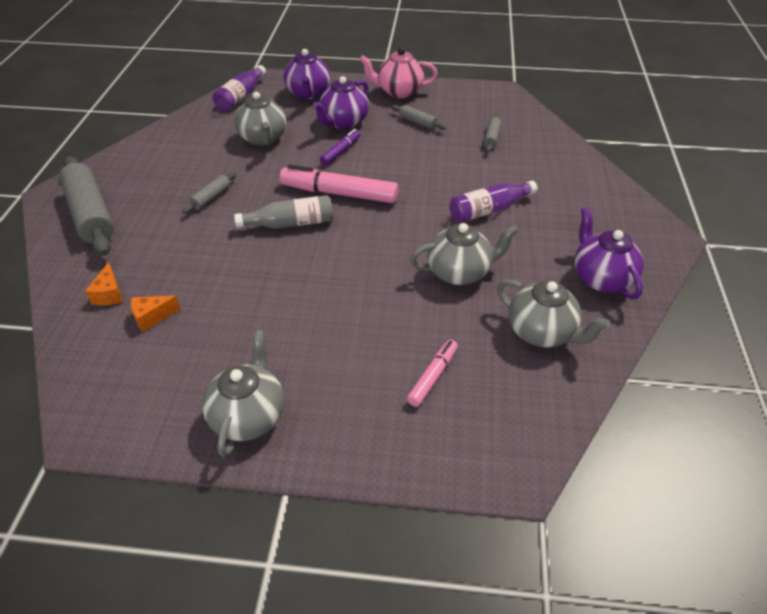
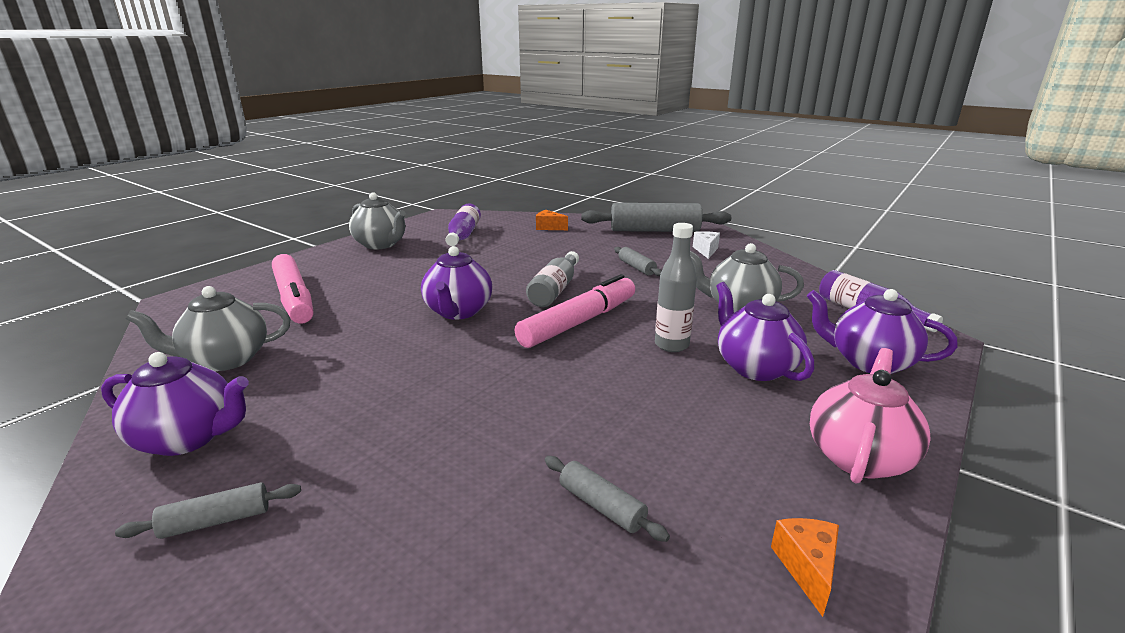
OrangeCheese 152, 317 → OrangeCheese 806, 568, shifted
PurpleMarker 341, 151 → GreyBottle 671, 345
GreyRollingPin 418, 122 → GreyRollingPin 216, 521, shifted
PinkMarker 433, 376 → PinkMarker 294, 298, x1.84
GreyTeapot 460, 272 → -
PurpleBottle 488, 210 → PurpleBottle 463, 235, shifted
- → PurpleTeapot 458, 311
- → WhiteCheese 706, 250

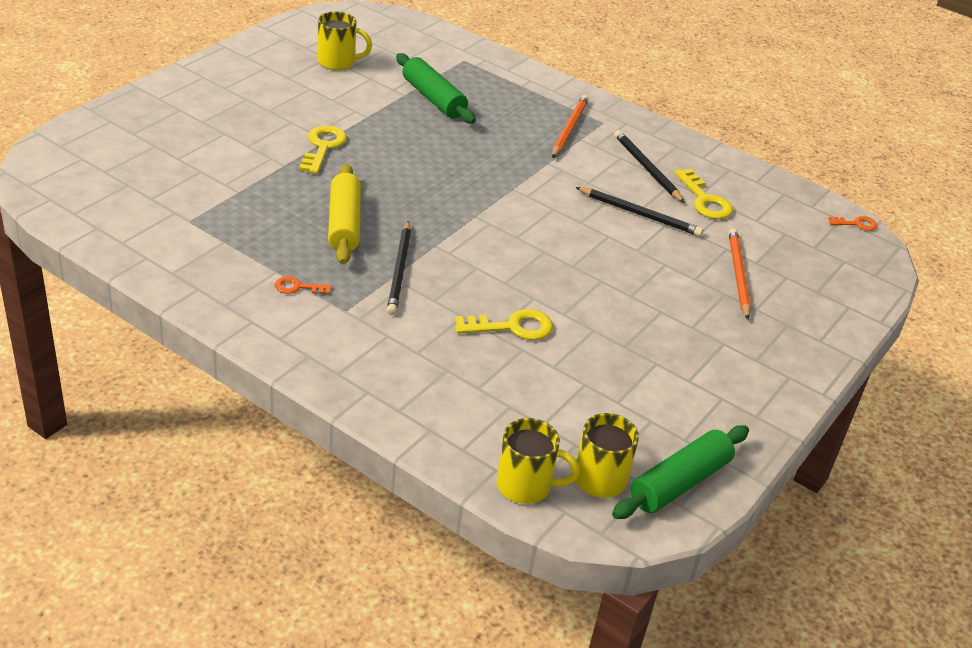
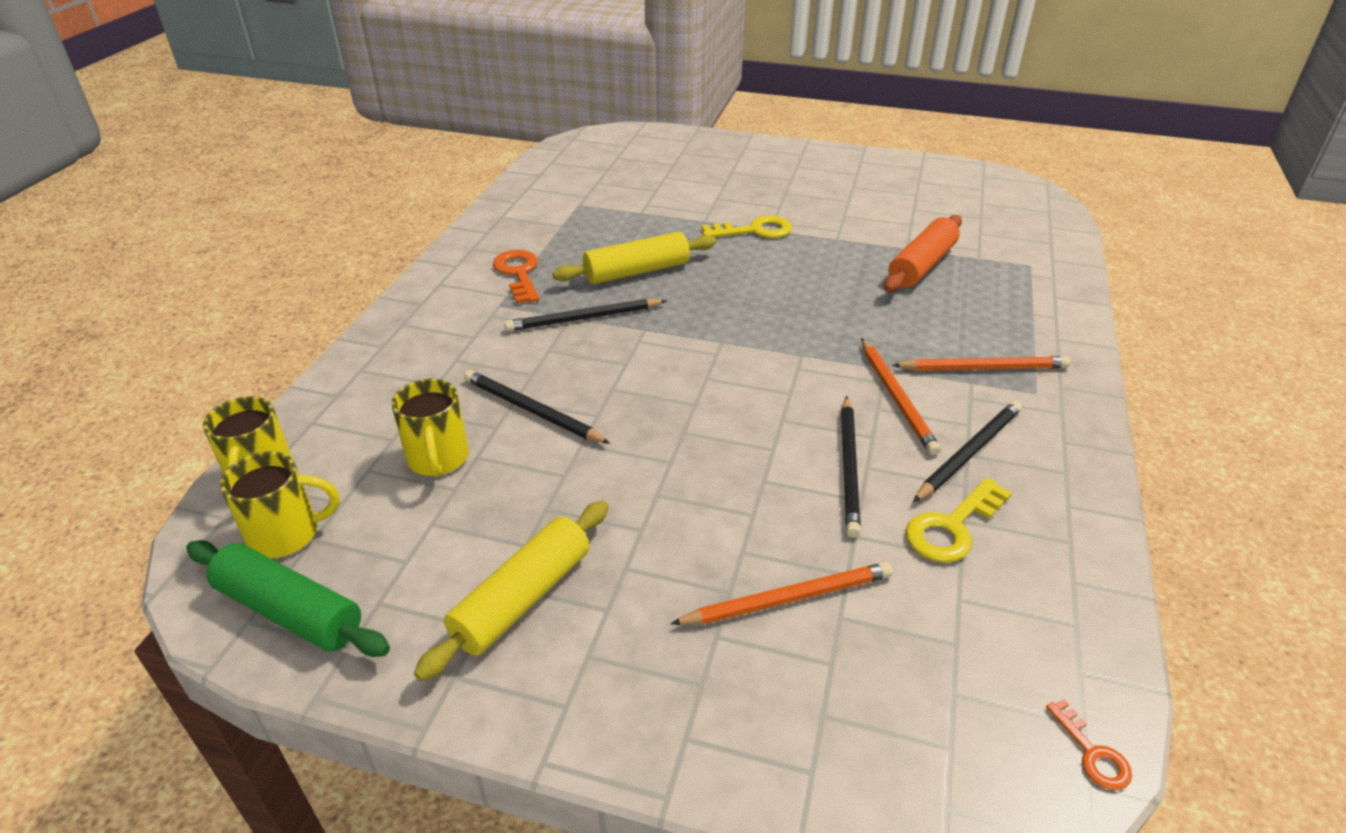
OrangeKey 298, 287 → OrangeKey 518, 273, x1.73
YellowMug 338, 62 → YellowMug 438, 459, shifted
GreenRollingPin 433, 98 → OrangeRollingPin 922, 265
YellowKey 512, 327 → BlackPencil 532, 410
- → YellowRollingPin 522, 598
- → OrangePencil 897, 398

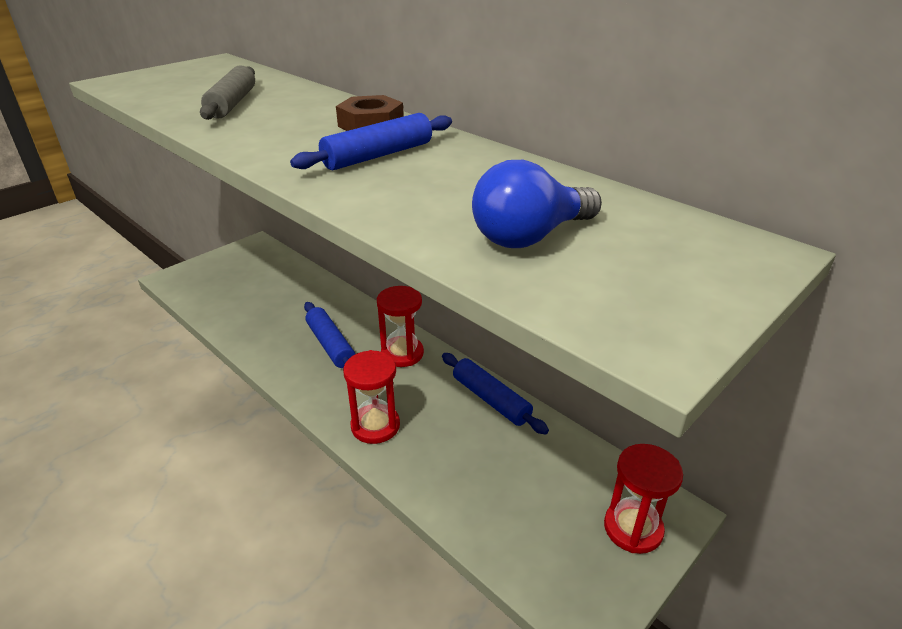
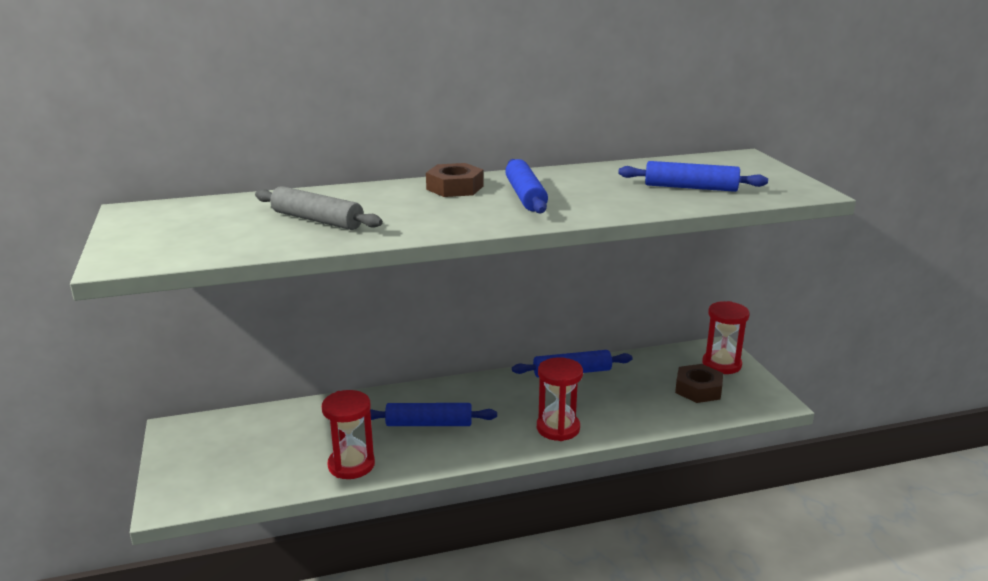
RedHourglass 402, 354 → RedHourglass 351, 465, shifted
BlueLightBulb 530, 236 → BlueRollingPin 690, 187
- → BrownNut 698, 389

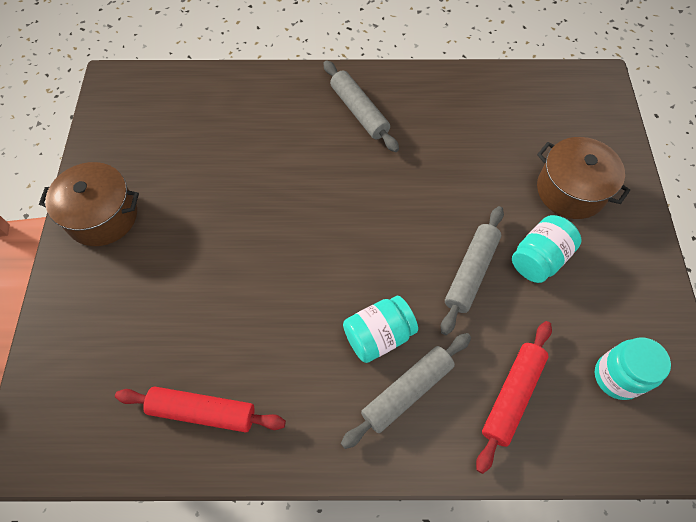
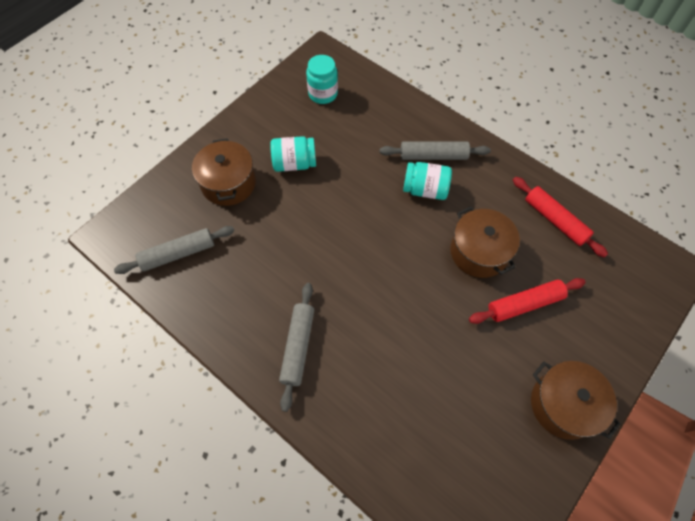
GreyRollingPin 471, 272 → GreyRollingPin 178, 253, shifted
RedRollingPin 512, 396 → RedRollingPin 524, 304, shifted
- → BrownPot 479, 252

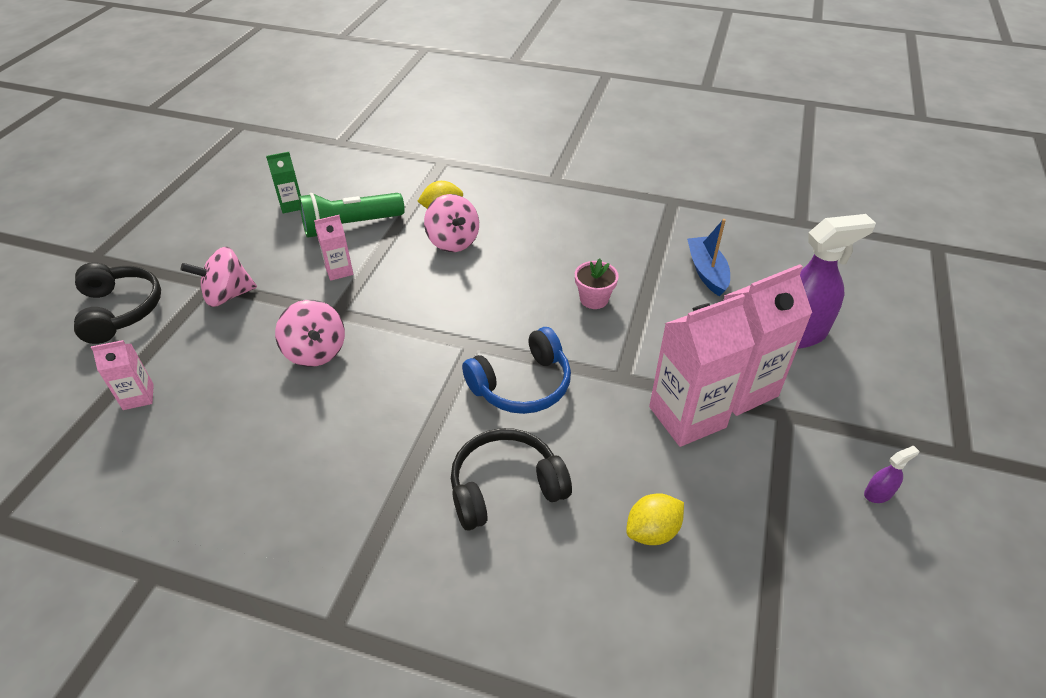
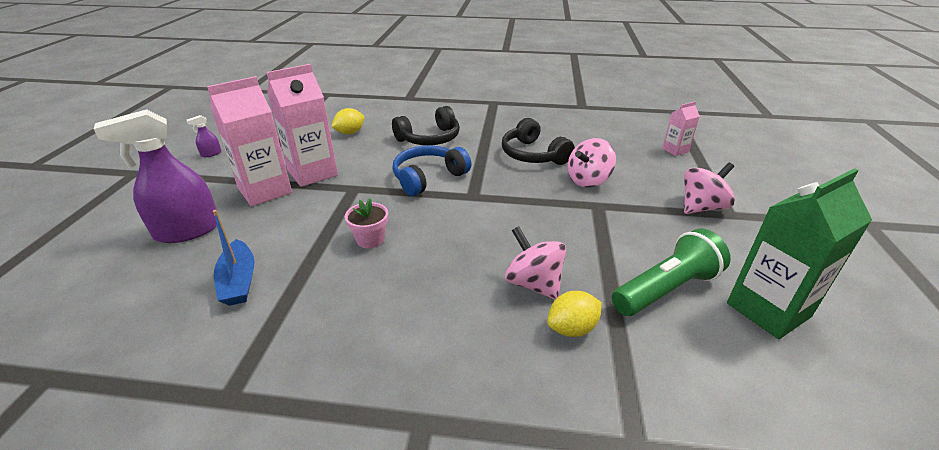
BlackHeadphones 120, 310 → BlackHeadphones 533, 155, shifted
GreenCarton 291, 205 → GreenCarton 768, 310, x1.96
PinkSpinningTop 316, 351 → PinkSpinningTop 588, 180, 90 degrees counterclockwise
PinkCarton 339, 270 → -

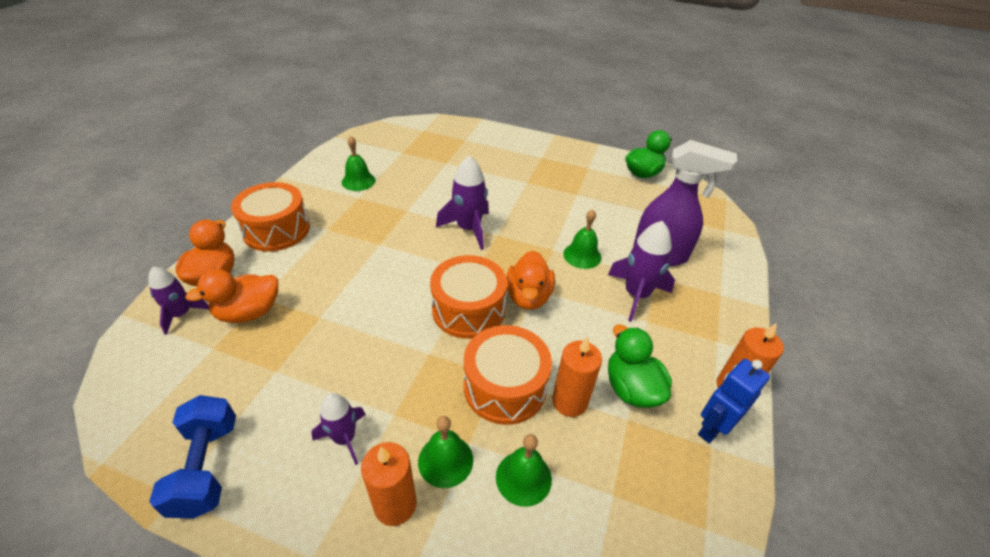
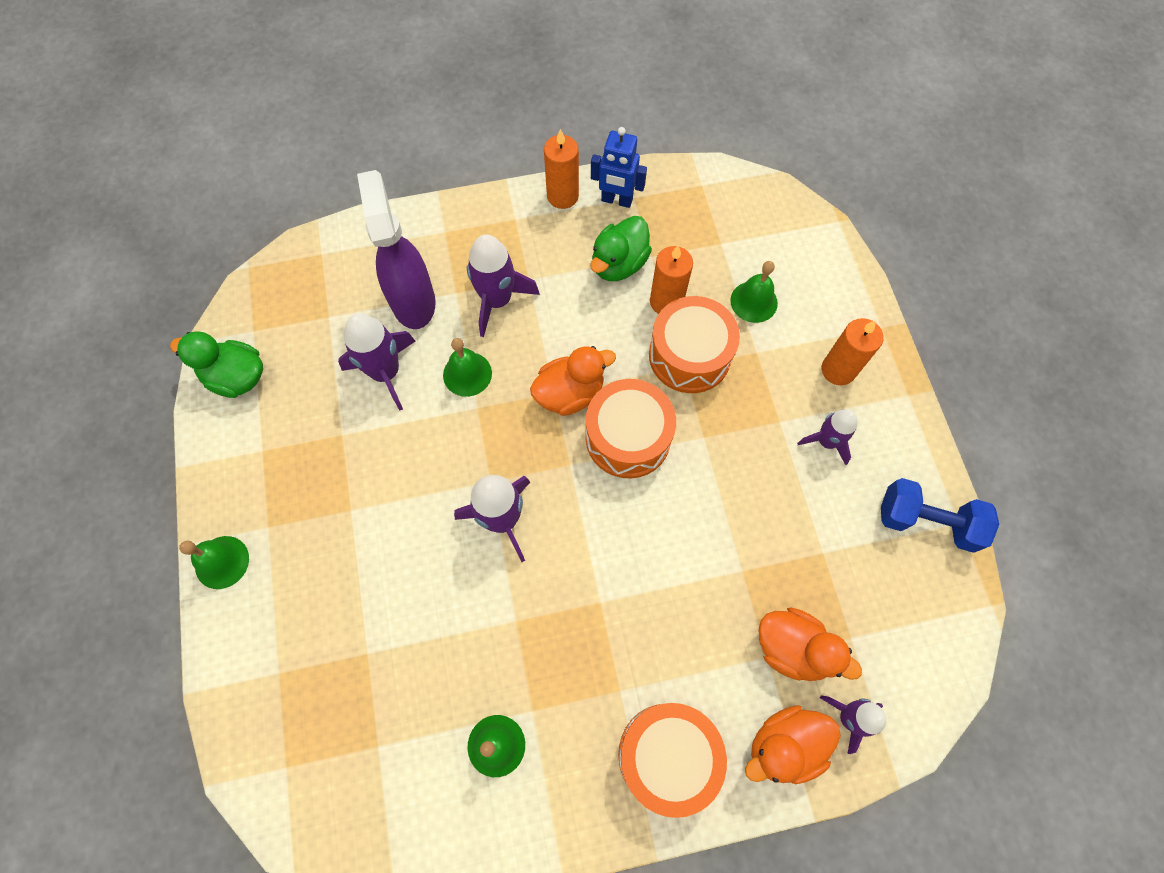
BlueDumbbell 206, 467 → BlueDumbbell 926, 521, 60 degrees clockwise
GreenBell 445, 460 → GreenBell 222, 562, shifted
- → PurpleRocket 386, 372

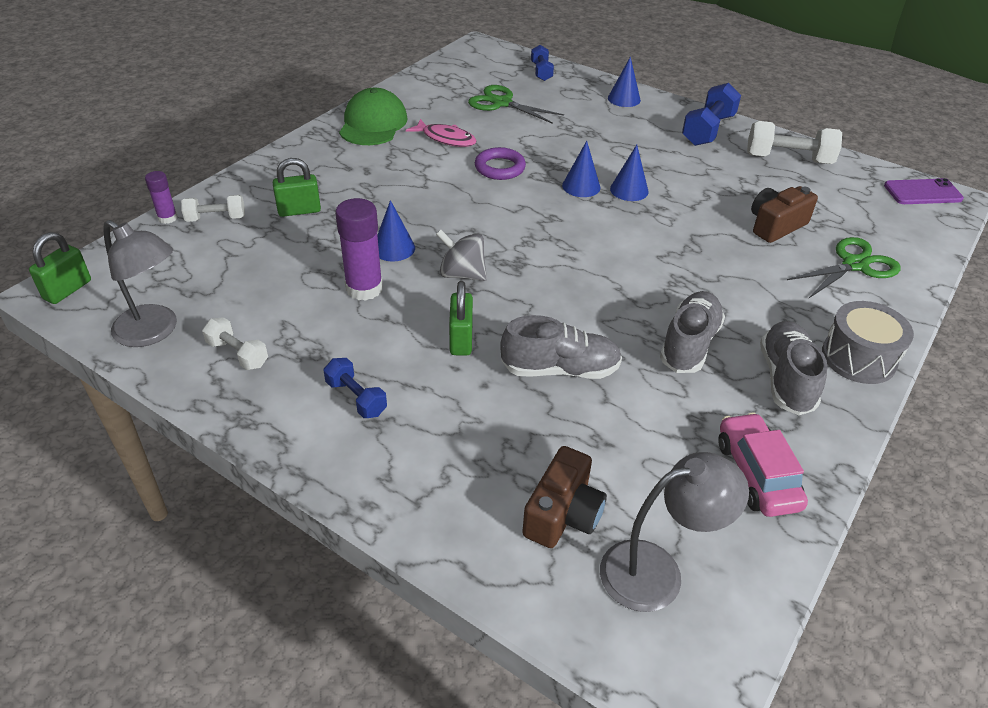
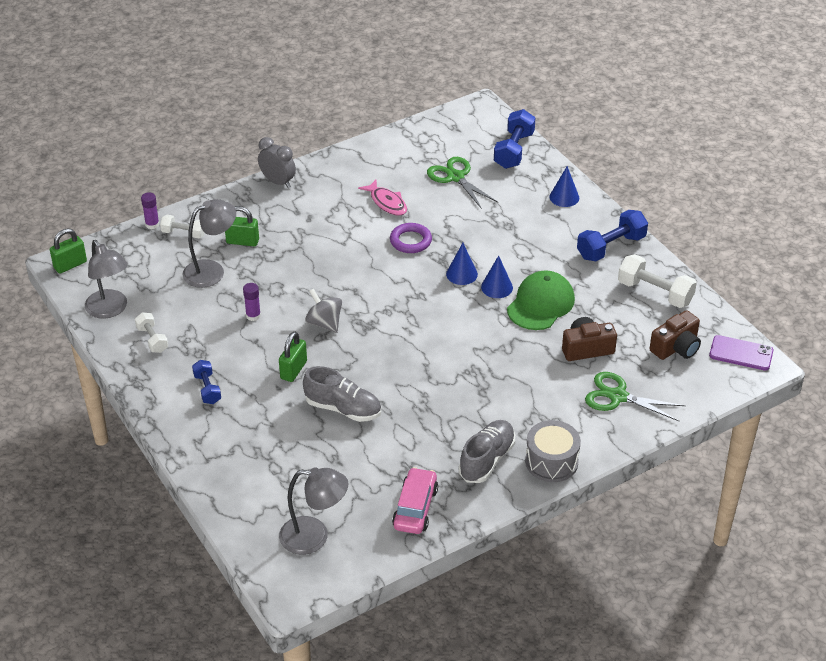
PurpleGlueStick 364, 288 → PurpleGlueStick 253, 316, x0.56
GreenCap 373, 124 → GreenCap 540, 304, shifted
BlueCone 393, 248 → -
BrownCamera 563, 514 → BrownCamera 676, 347, shifted
BlueDumbbell 541, 72 → BlueDumbbell 513, 150, x1.67
GreyShoe 689, 344 → -
GreenScissors 854, 265 → GreenScissors 618, 396, 150 degrees counterclockwise
- → GreyLamp 211, 270
- → GreyClock 278, 182

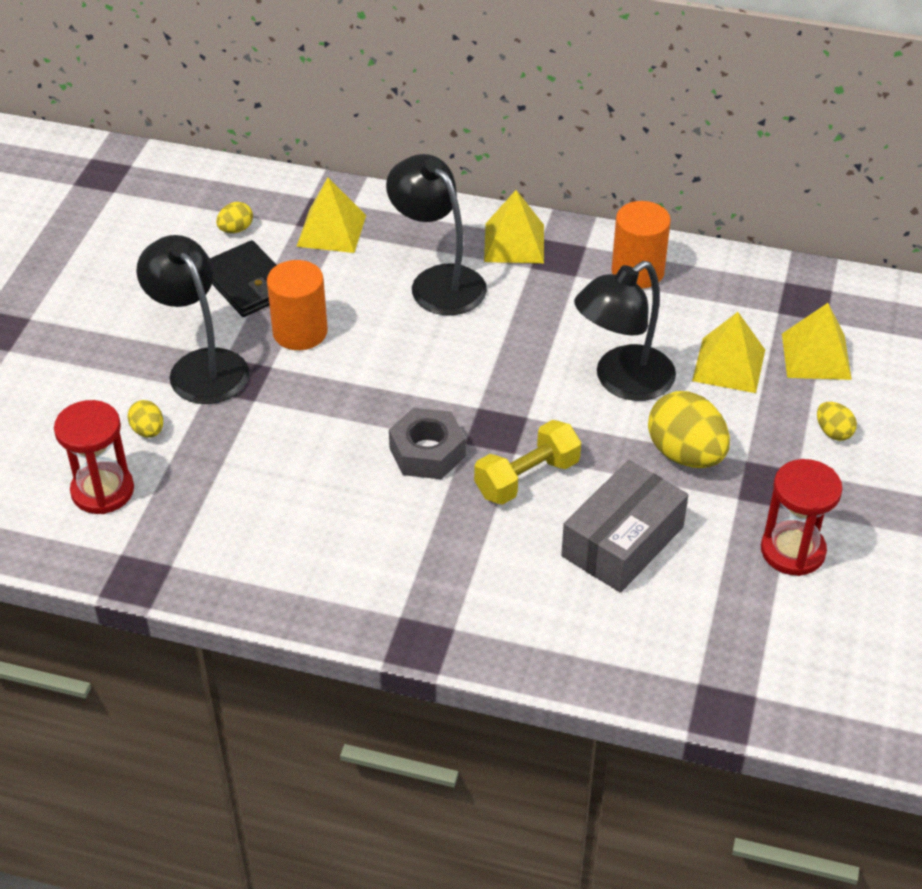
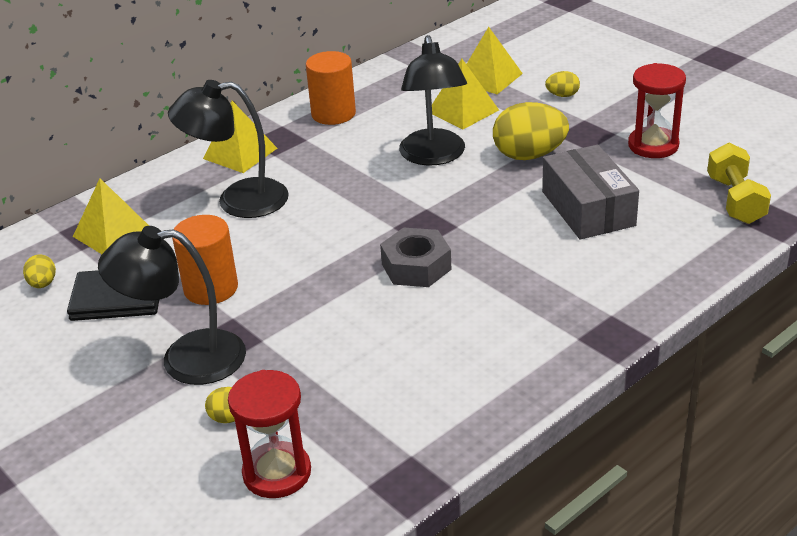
YellowDumbbell 527, 478 → YellowDumbbell 735, 200, shifted

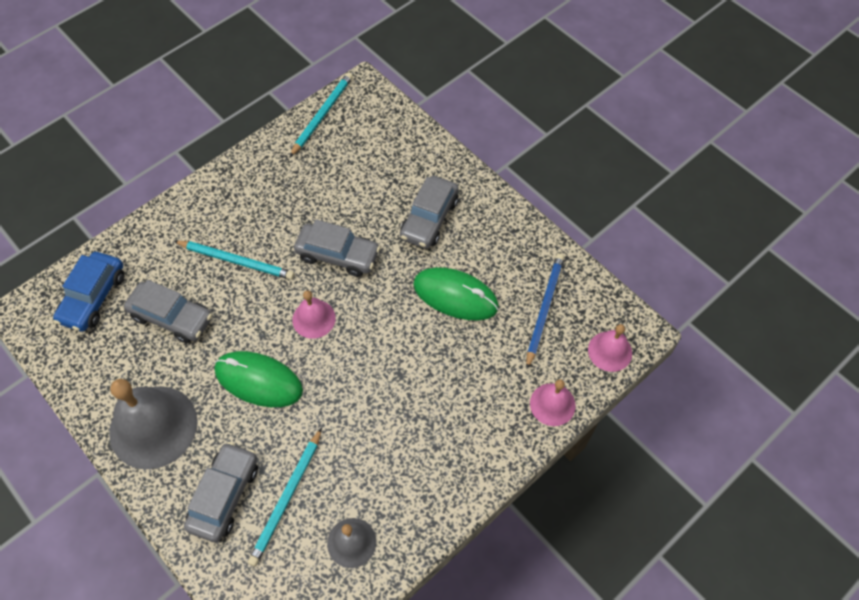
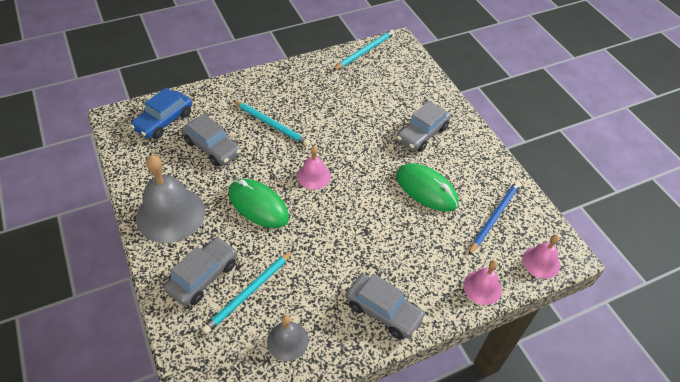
GreyCar 338, 255 → GreyCar 384, 311, shifted

